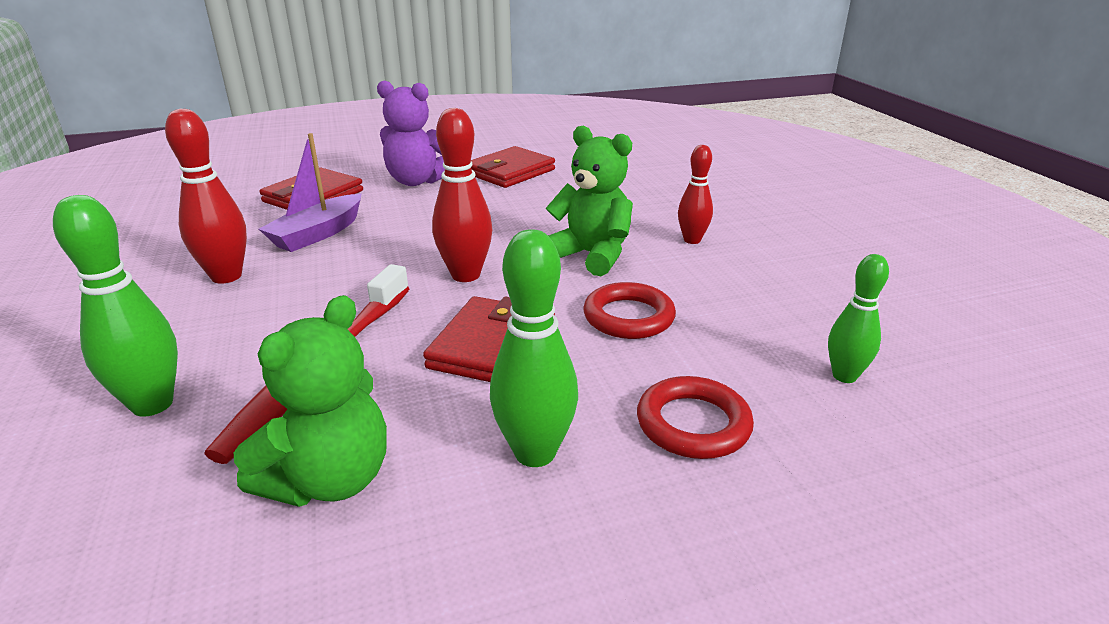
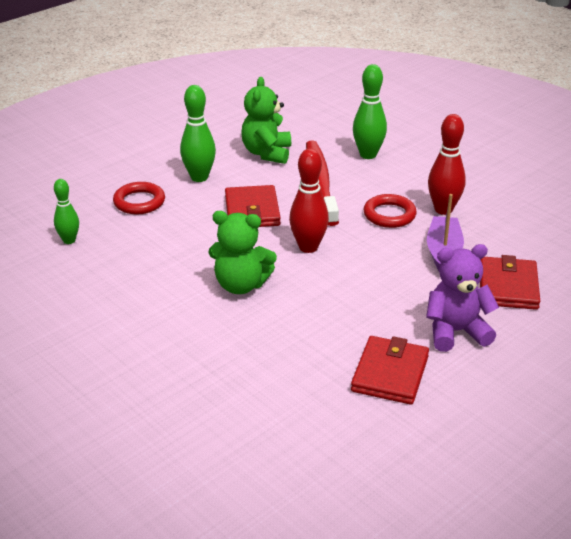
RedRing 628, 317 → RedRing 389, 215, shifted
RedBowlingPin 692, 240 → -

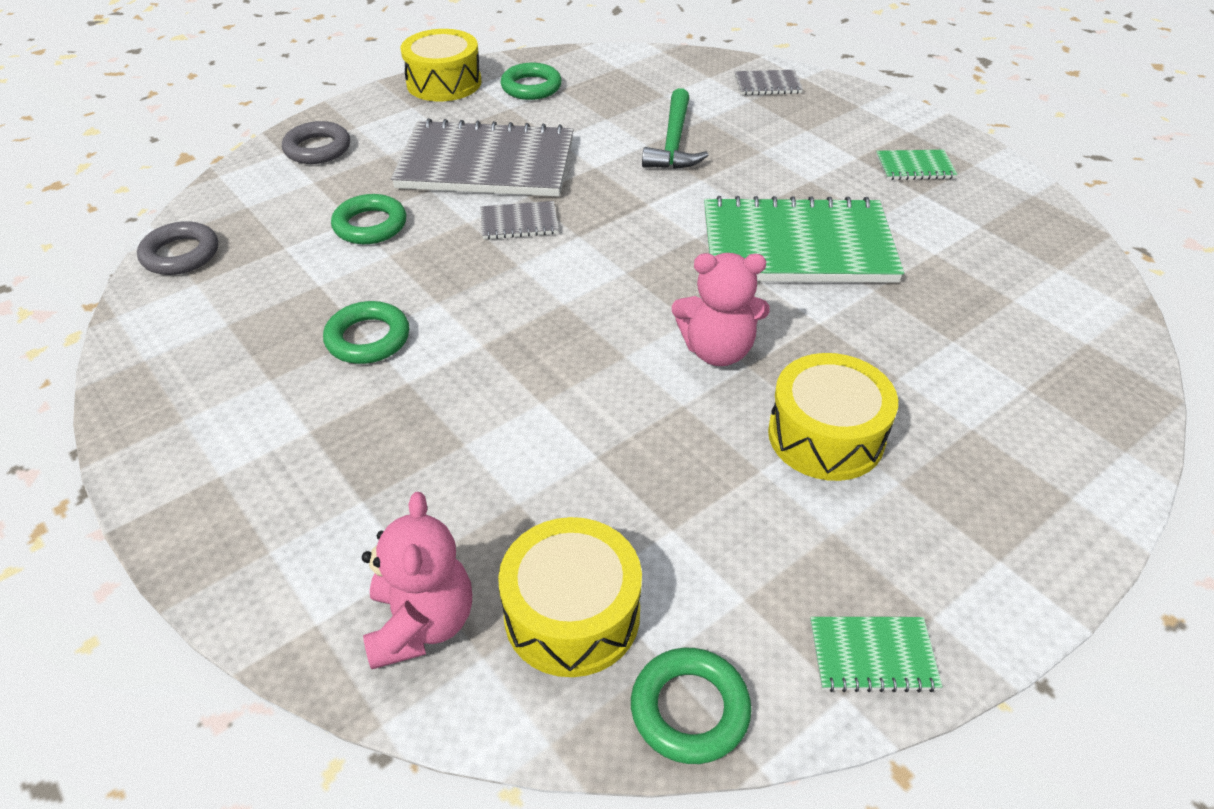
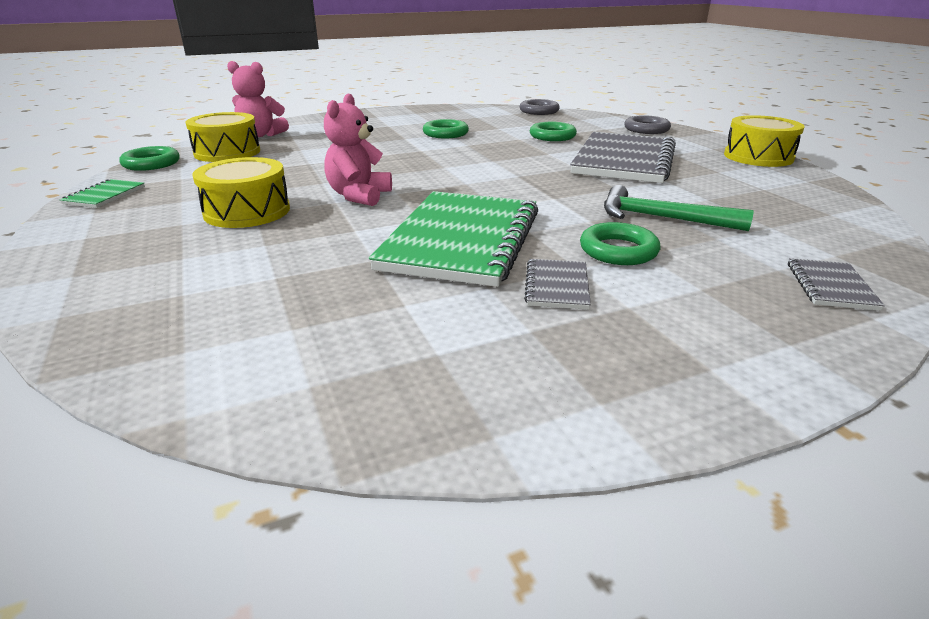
GreyNotebook 519, 222 → GreyNotebook 557, 286, shifted
GreenRing 531, 87 → GreenRing 618, 250, shifted
GreenNotebook 915, 167 → -

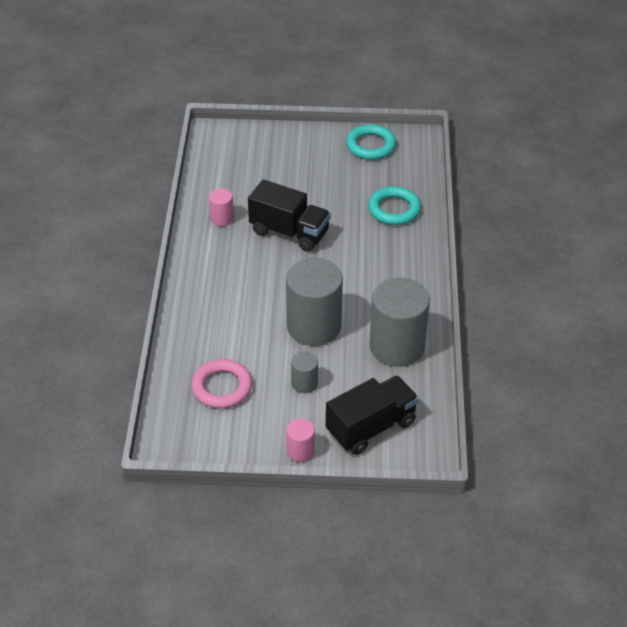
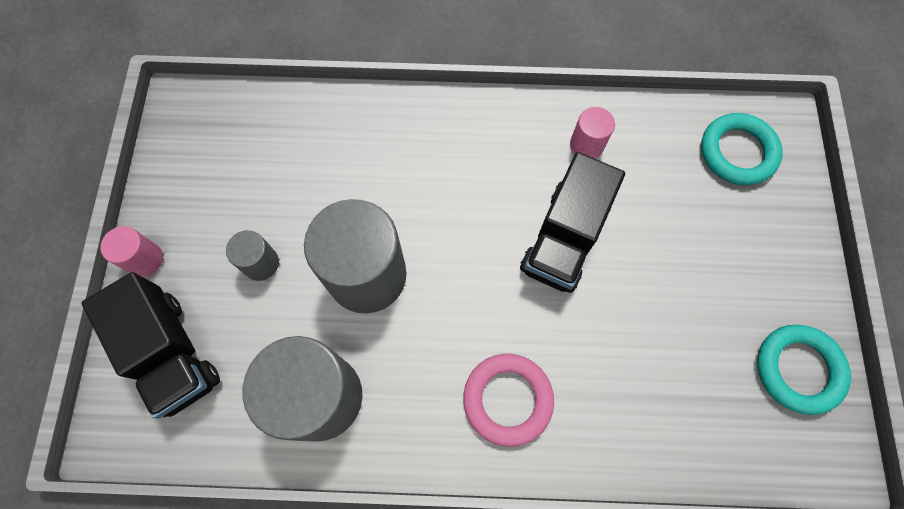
PinkRing 222, 387 → PinkRing 507, 399, shifted
TurquoiseRing 394, 209 → TurquoiseRing 737, 152, shifted

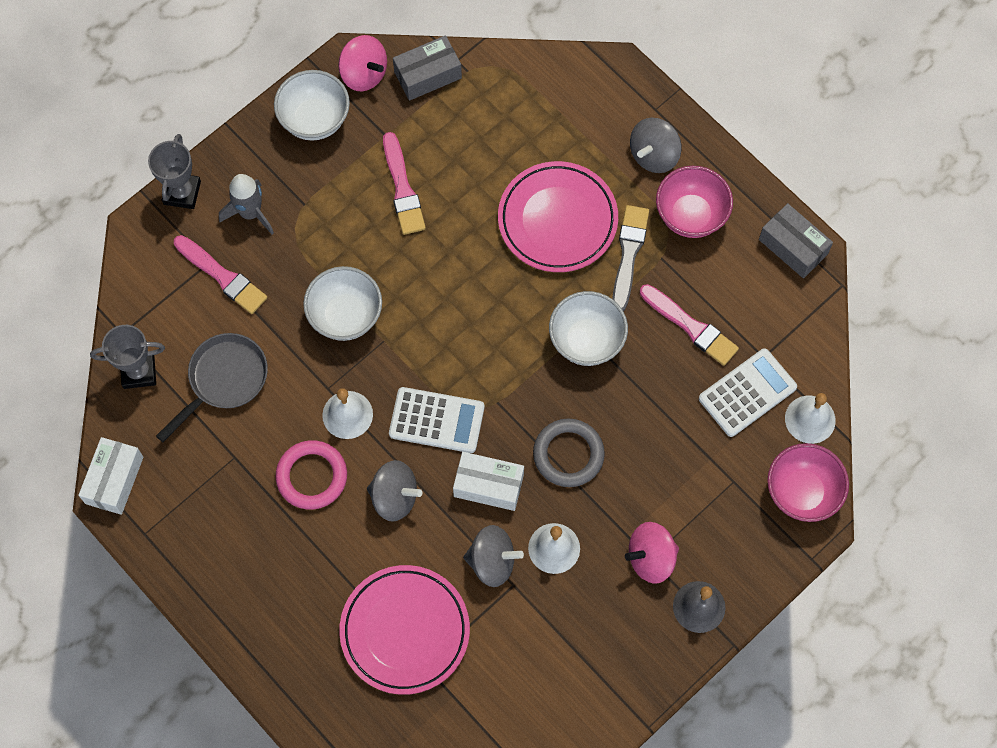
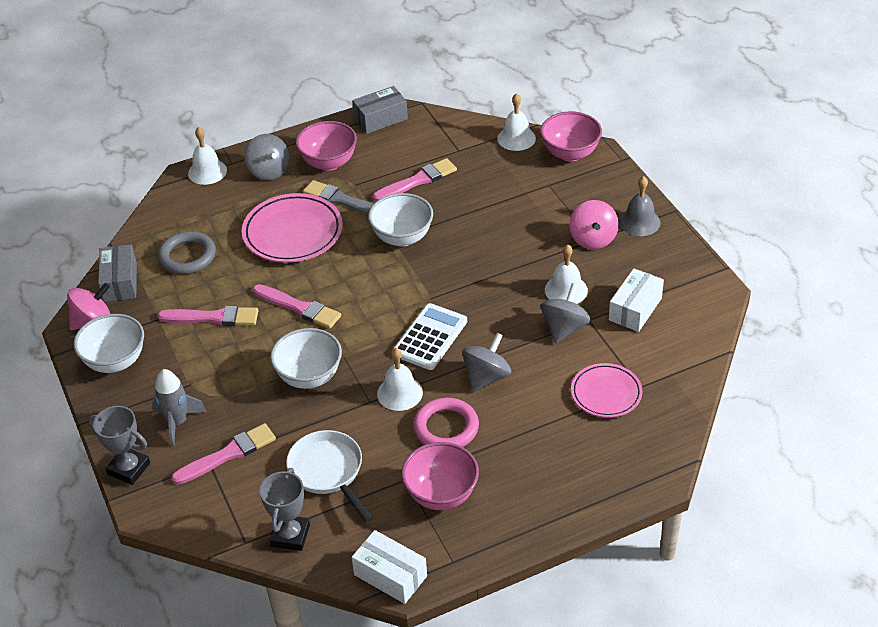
GreyPan 224, 380 → WhitePan 328, 472
PinkPlate 405, 631 → PinkPlate 606, 393, x0.62
WhiteBox 488, 485 → WhiteBox 635, 309, shifted
GreyRing 568, 454 → GreyRing 187, 256, shifted
WhiteCalculator 747, 393 → -
- → WhiteBell 207, 171
- → PinkBrush 299, 308
- → PinkBowl 441, 494

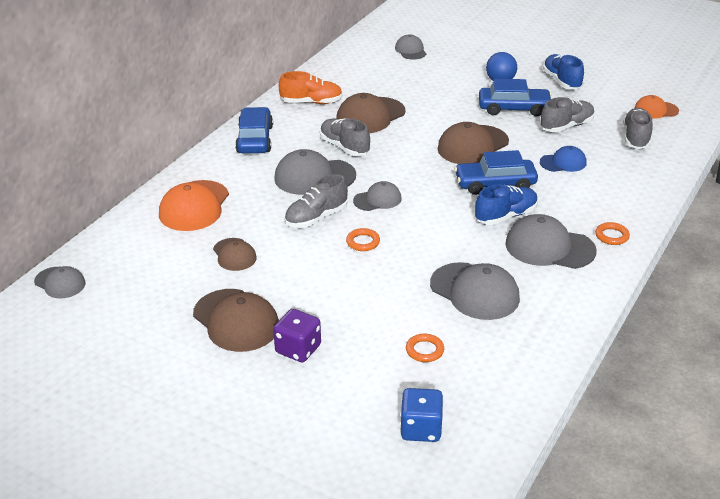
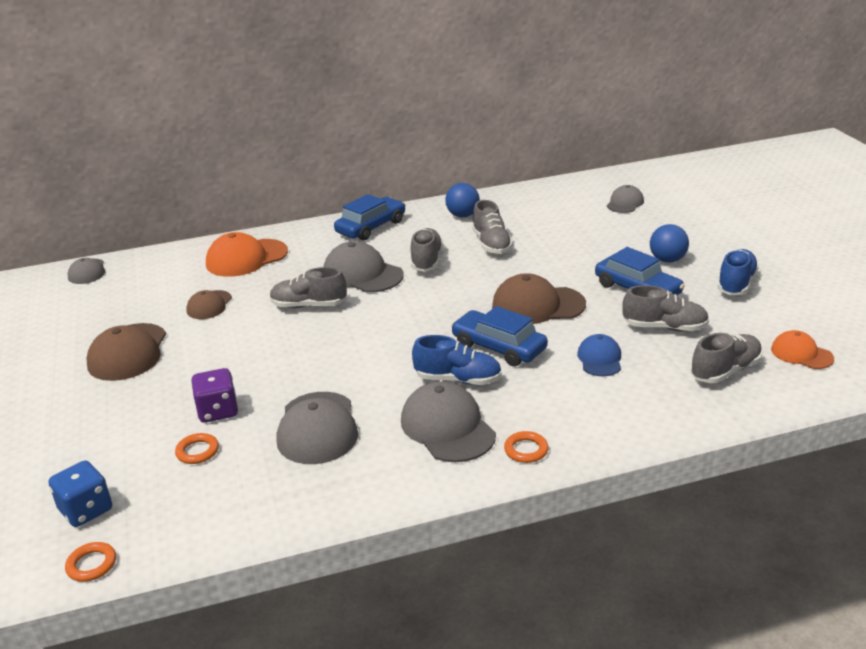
PurpleDice 298, 349 → PurpleDice 218, 411, shifted
OrangeShoe 311, 102 → BlueBall 463, 215
BrownCap 370, 116 → GreyShoe 491, 244
OrangeRing 363, 242 → OrangeRing 92, 565, shifted
GreyCap 377, 199 → -
BlueCap 563, 162 → BlueCap 600, 359, 120 degrees counterclockwise

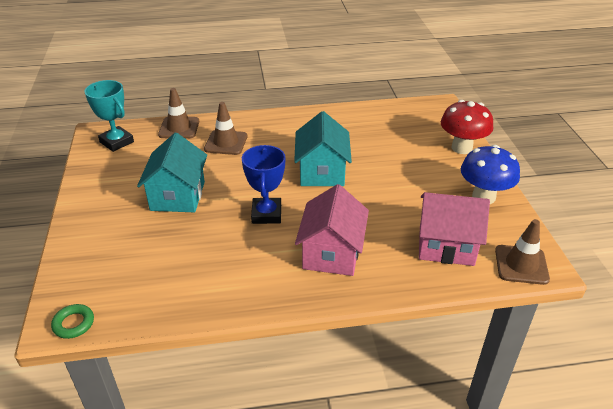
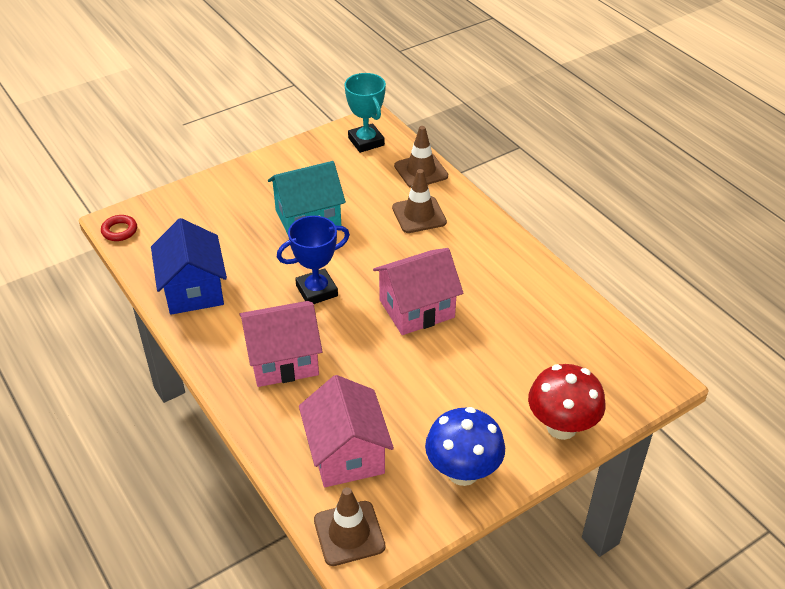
GreenRing 73, 324 → RedRing 119, 231
TurquoiseTrophy 117, 142 → TurquoiseTrophy 366, 141, 45 degrees counterclockwise
TurquoiseHouse 322, 172 → PinkHouse 416, 308
- → BlueHouse 193, 290

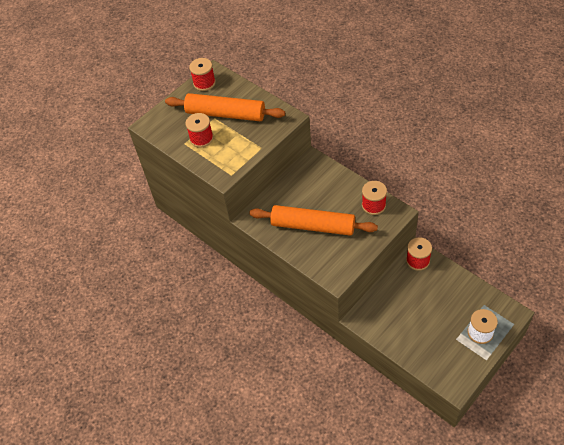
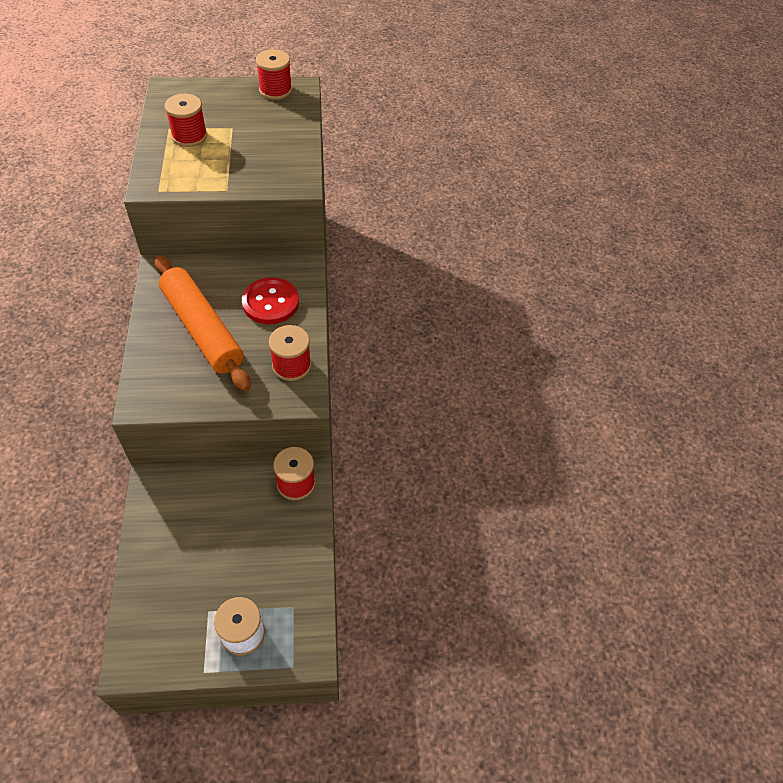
OrangeRollingPin 225, 114 → -
- → RedButton 270, 302

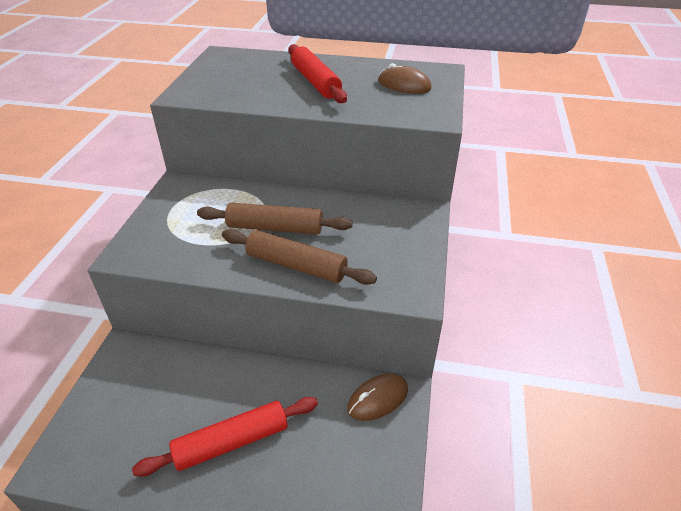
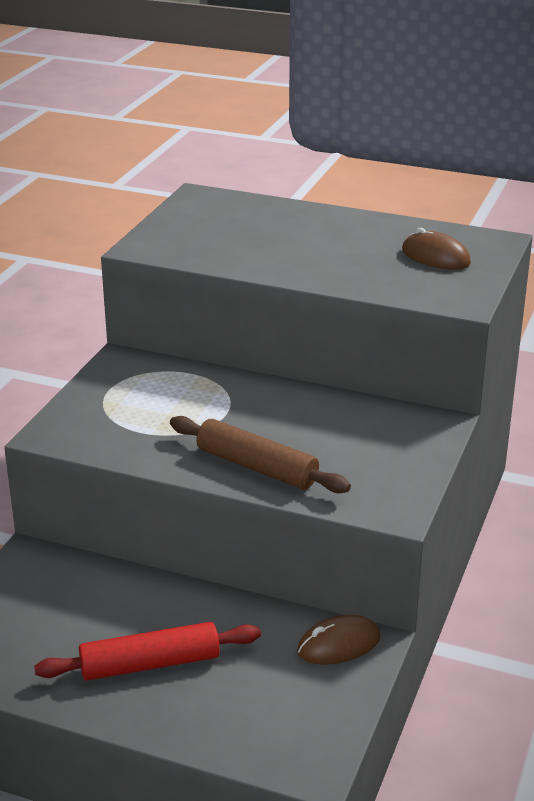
BrownRollingPin 275, 228 → -
RedRollingPin 315, 82 → -

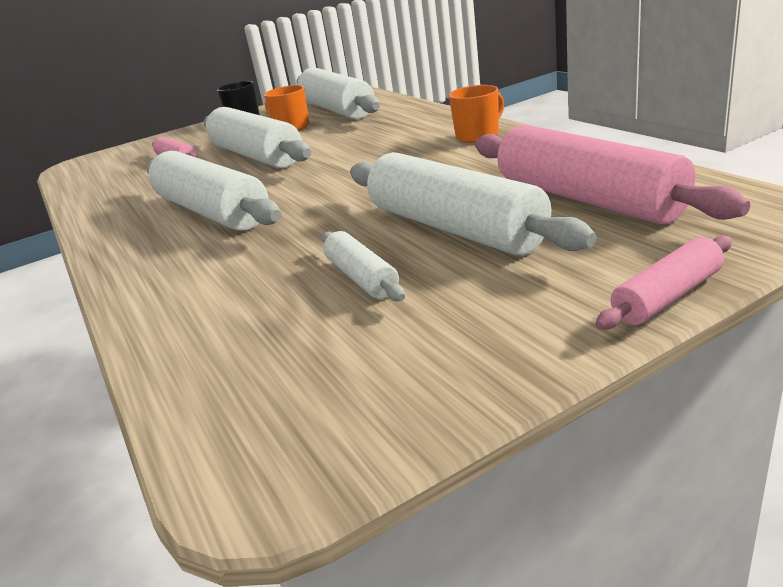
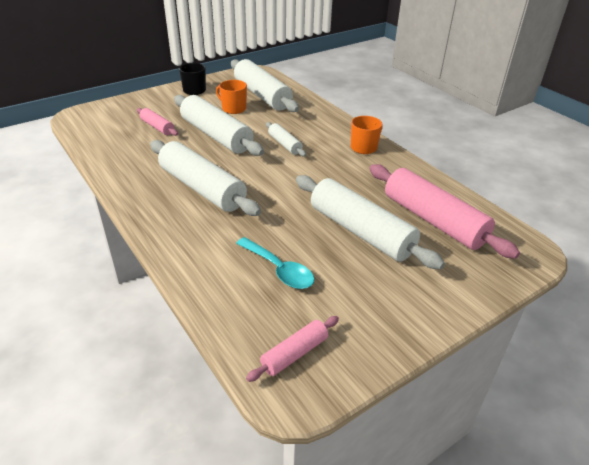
WhiteRollingPin 362, 278 → WhiteRollingPin 285, 144, shifted
PinkRollingPin 667, 297 → PinkRollingPin 294, 353, shifted
- → TurquoiseSpoon 279, 270

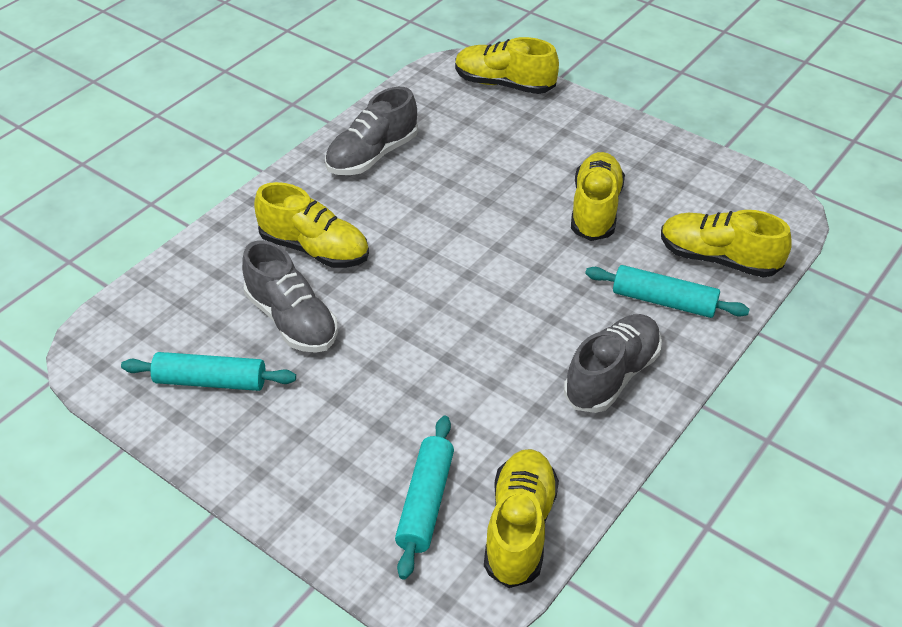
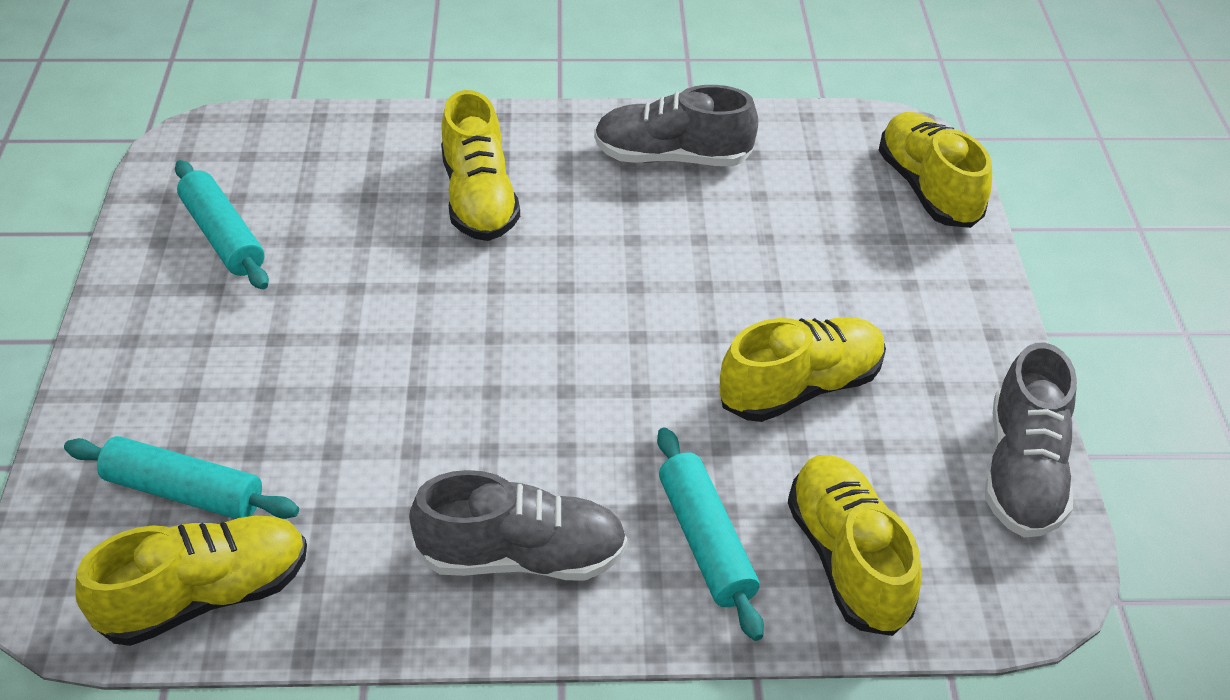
GreyShoe 292, 320 → GreyShoe 1022, 471, shifted
TurquoiseRollingPin 425, 502 → TurquoiseRollingPin 184, 492, 45 degrees clockwise

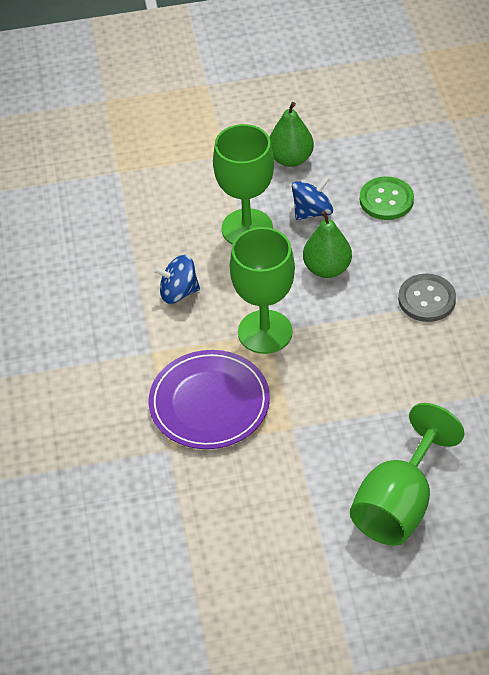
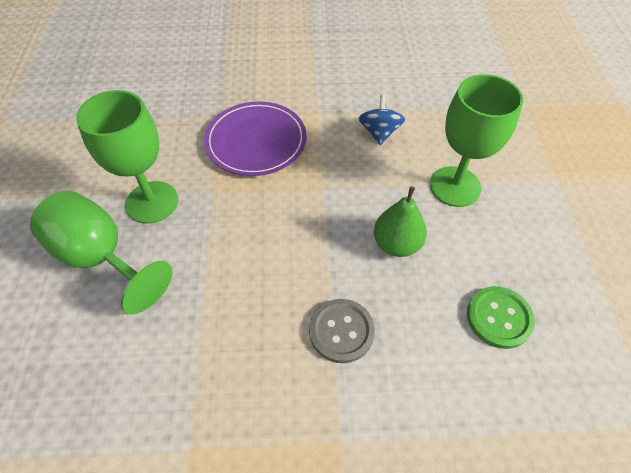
GreenGoblet 265, 332 → GreenGoblet 152, 202, shifted
GreenPear 291, 159 → -
BlueSpinningTop 312, 211 → -

